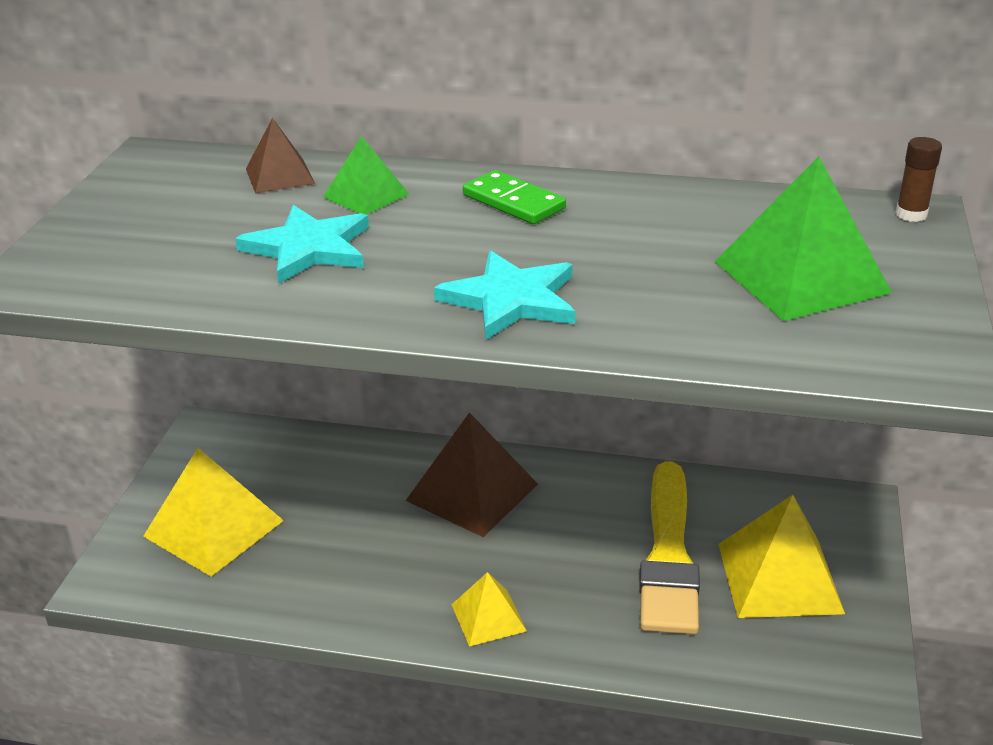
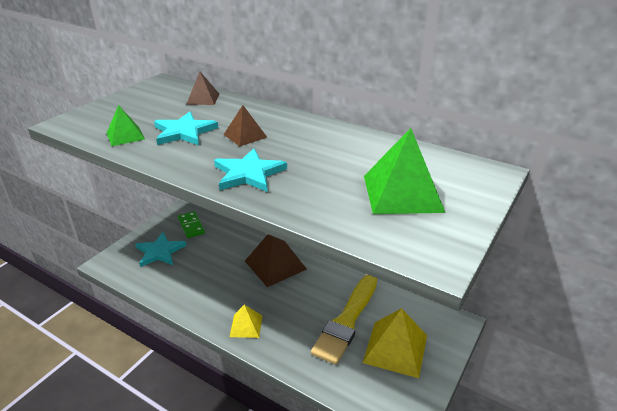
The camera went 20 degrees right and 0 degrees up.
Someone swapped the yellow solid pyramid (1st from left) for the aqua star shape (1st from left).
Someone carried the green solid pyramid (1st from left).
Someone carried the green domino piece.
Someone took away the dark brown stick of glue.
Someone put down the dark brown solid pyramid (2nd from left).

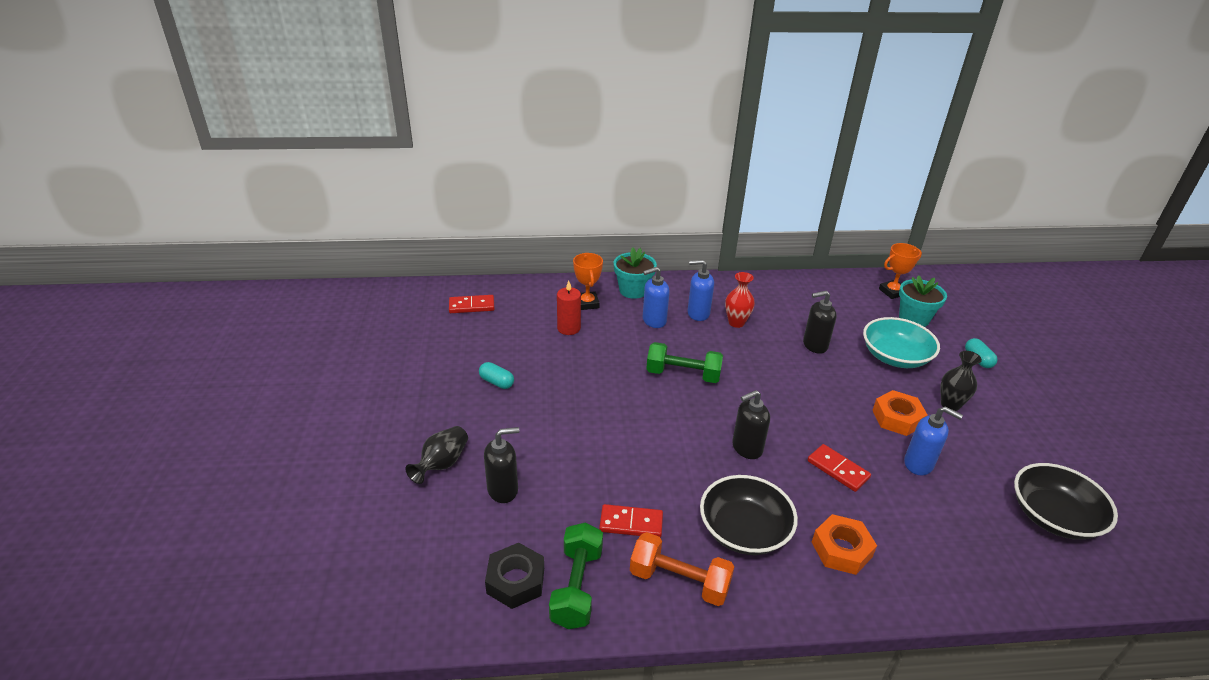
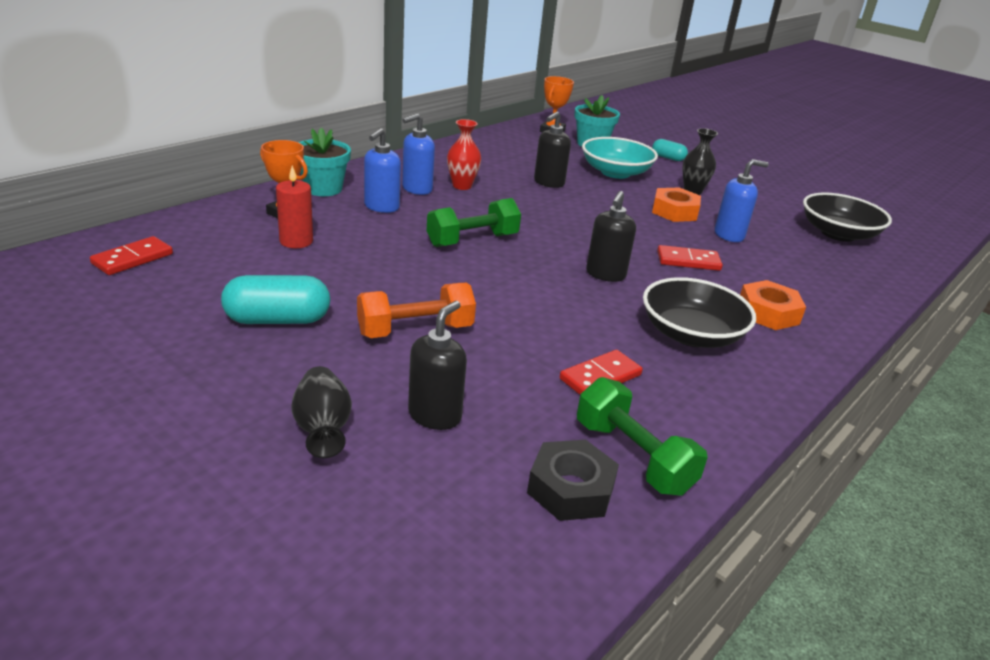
The camera went 45 degrees left and 5 degrees down.
Someone scaled the aqua capsule (1st from left) by 1.72.
Someone carried the orange free weight.

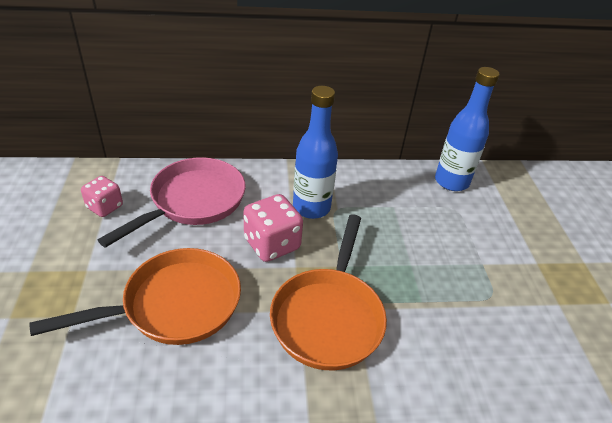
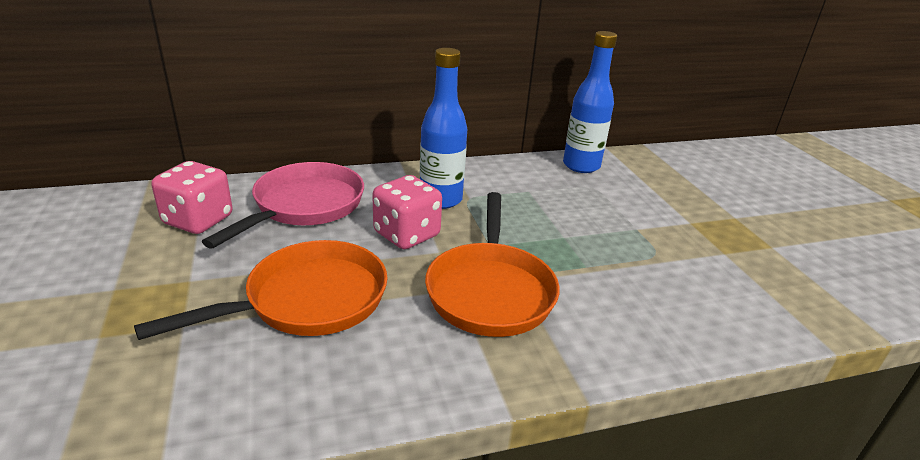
The camera went 10 degrees left and 10 degrees down.
Someone scaled the rosy game die (1st from left) by 1.56.

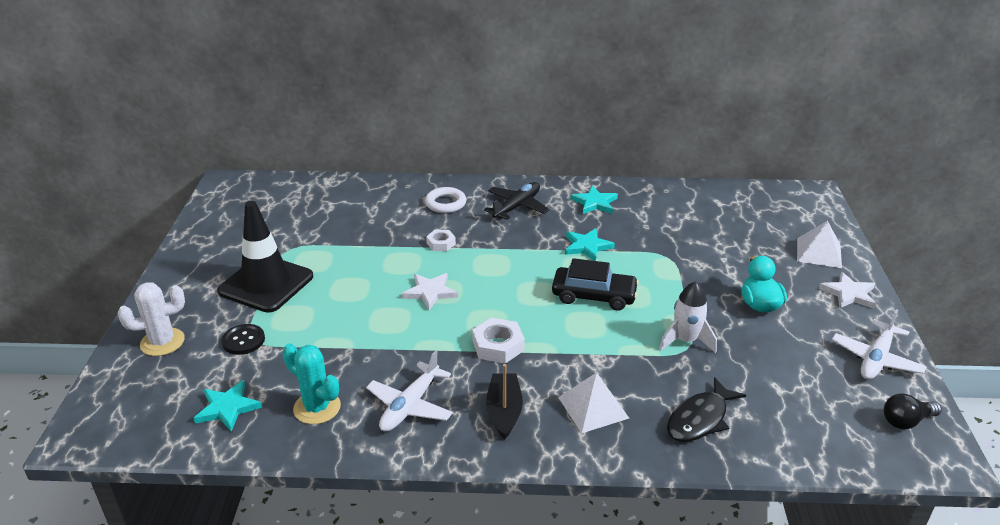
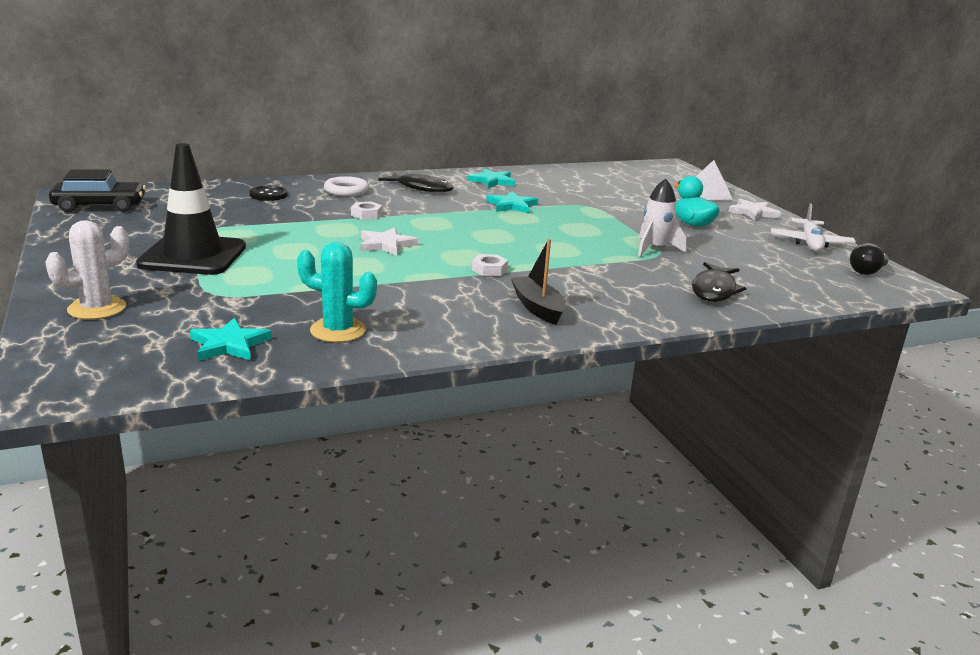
The camera went 25 degrees left and 10 degrees down.
Someone carried the black shirt button.
Someone took away the pure white plane (1st from left).
Someone scaled the pure white hex nut (2nd from left) by 0.63.
Someone swapped the black plane for the black fish figure (1st from left).
Someone carried the black car.
Someone took away the pure white solid pyramid (1st from left).

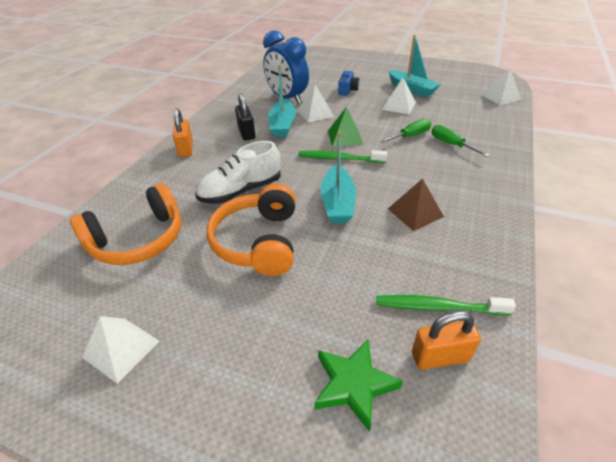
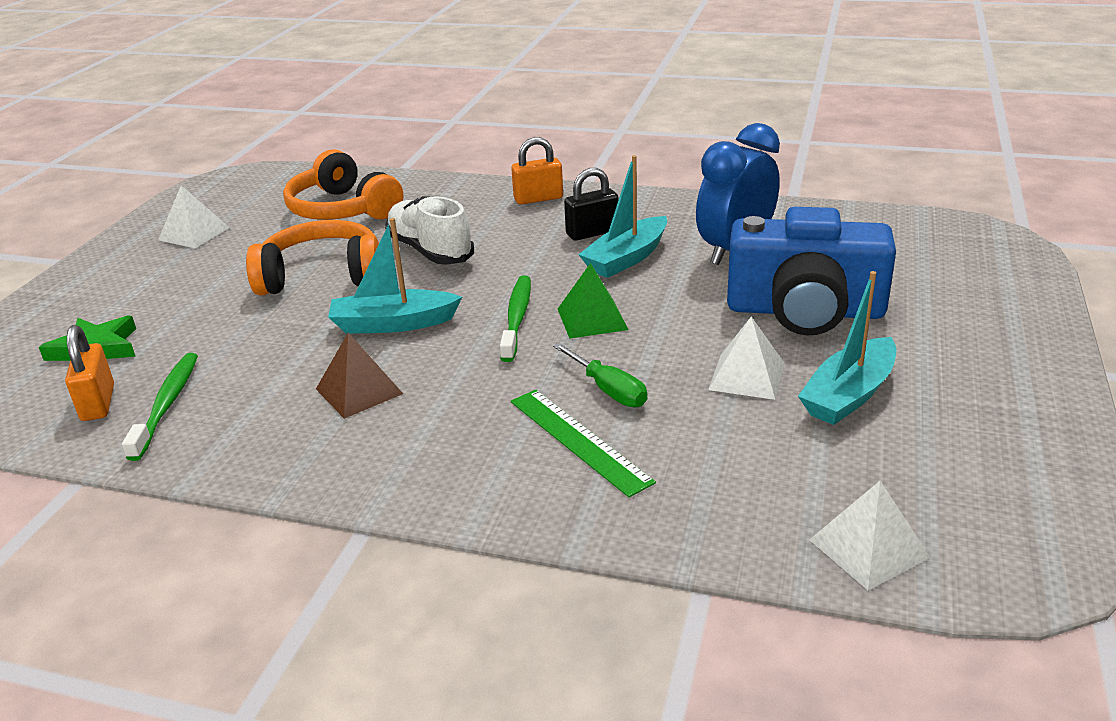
The camera went 85 degrees right and 10 degrees down.
Someone rotated the aqua boat (1st from left in the first image) by 45 degrees counterclockwise.
Someone took away the pure white solid pyramid (2nd from left).
Someone scaled the royal blue compact camera by 2.44.
Someone swapped the green hand screwdriver (2nd from left) for the green straightedge.

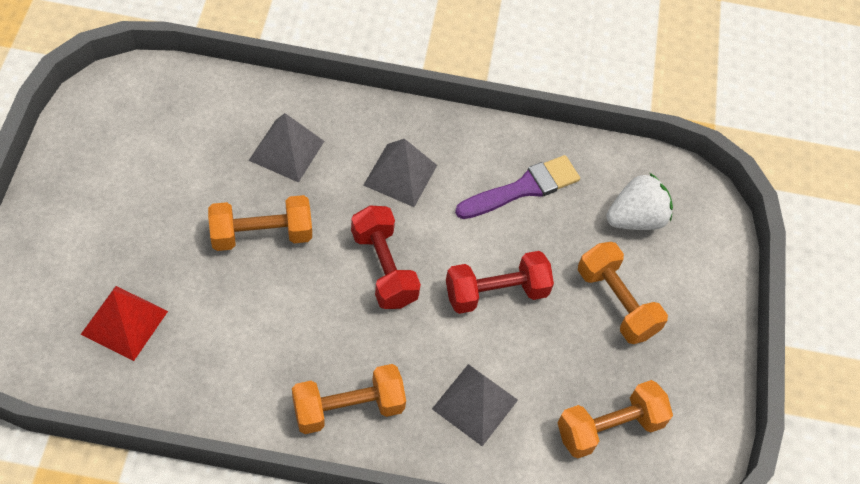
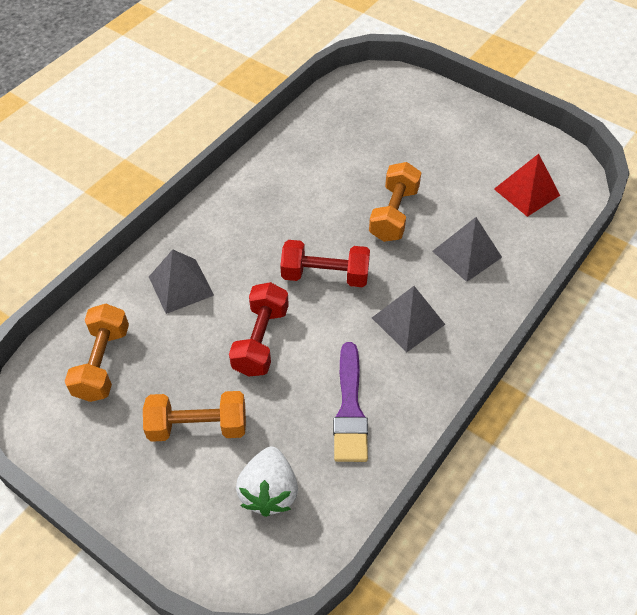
The camera went 125 degrees right and 5 degrees down.
Someone carried the crimson solid pyramid.
Someone took away the orange free weight (2nd from left).

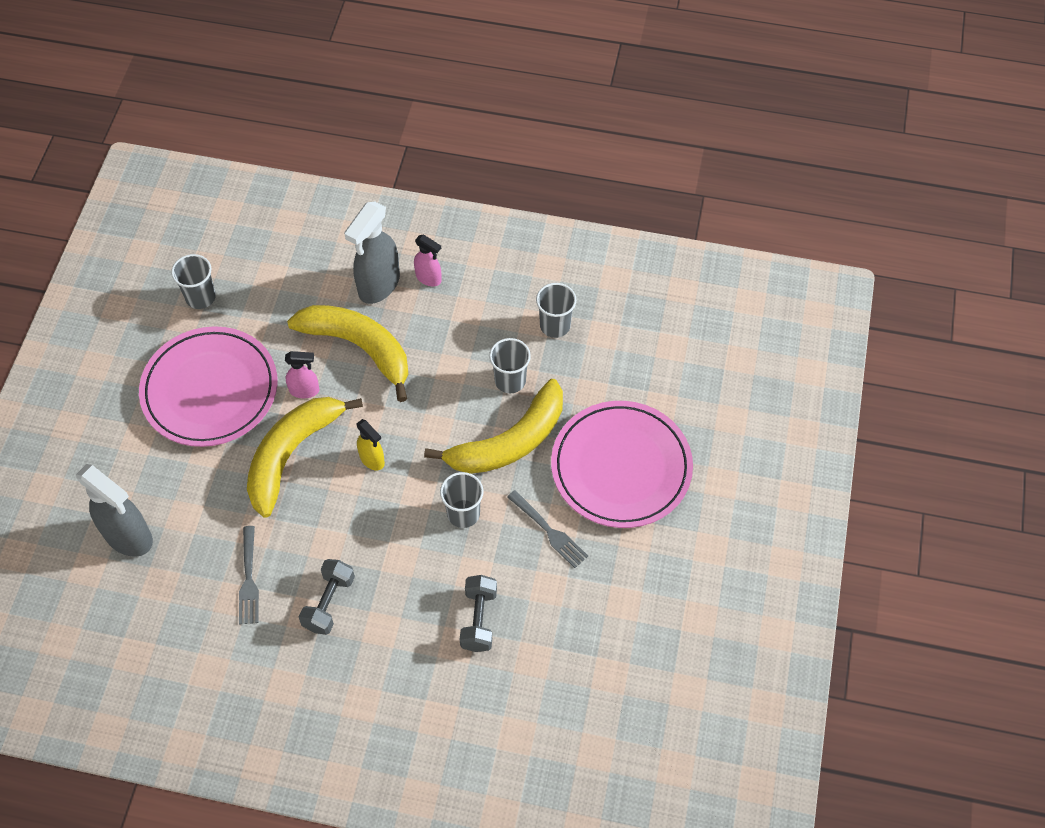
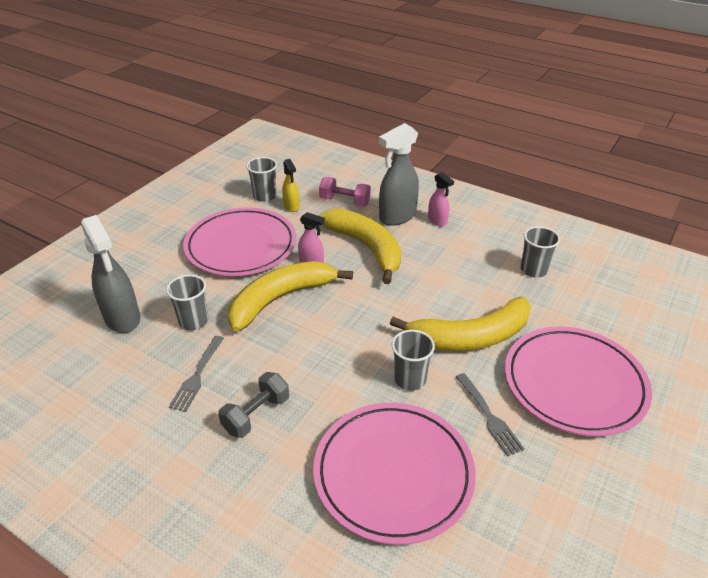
The camera went 20 degrees right and 20 degrees down.
Someone carried the yellow spray cleaner.
Someone swapped the grey free weight (2nd from left) for the rosy flat dish (2nd from left).
Someone carried the grey cup (3rd from left in the first image).
Someone put down the rosy free weight.

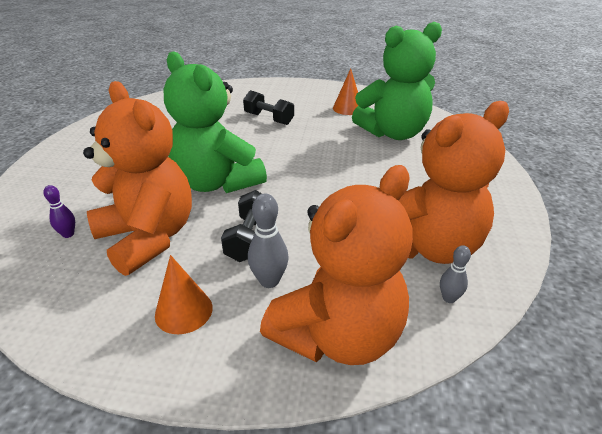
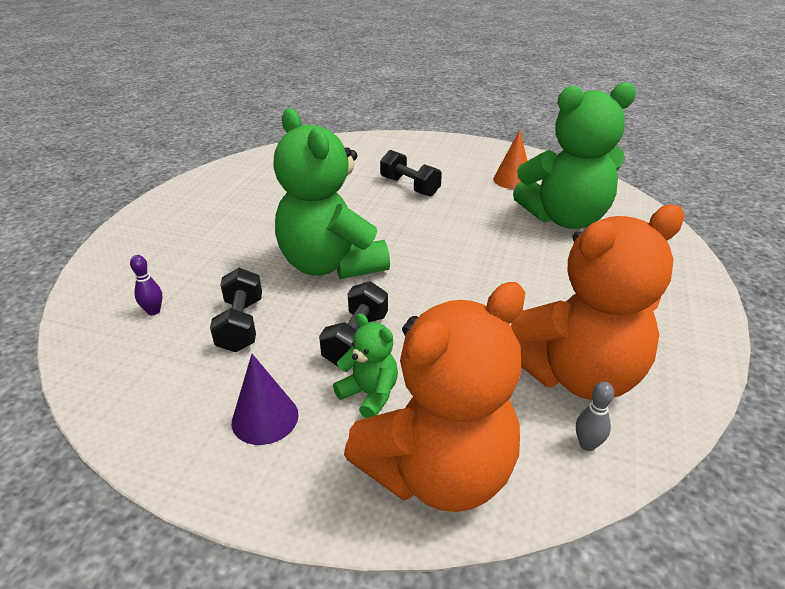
The camera went 10 degrees right and 0 degrees up.
Someone swapped the orange teddy (1st from left) for the black free weight (1st from left).
Someone repainted the orange solid cone (1st from left), which became the royal purple solid cone.
Someone swapped the grey bowling pin (1st from left) for the green teddy (2nd from left).

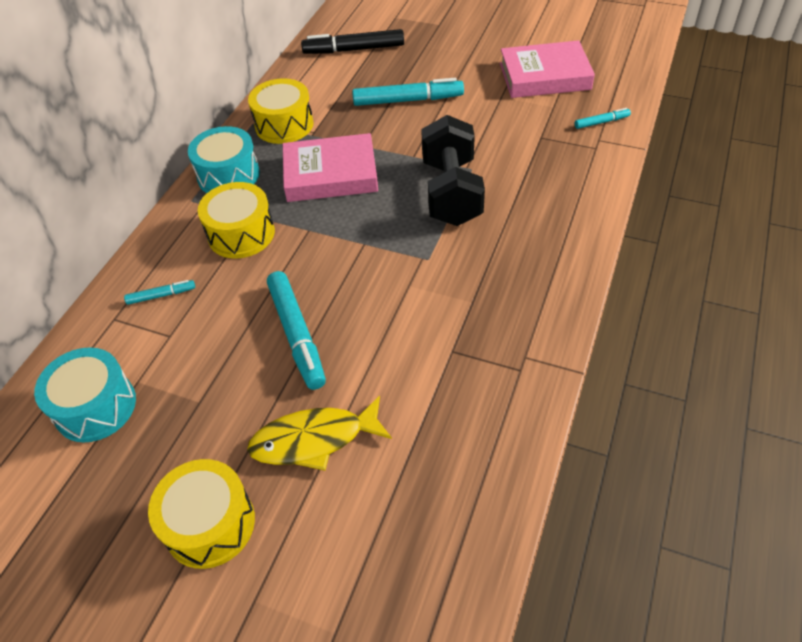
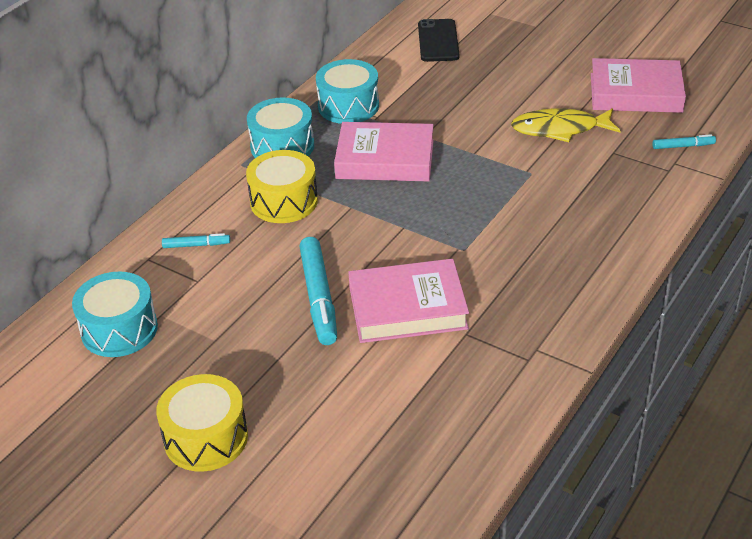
The camera went 10 degrees right and 10 degrees down.
Someone carried the yellow fish figure.
Someone repainted the yellow drum (3rd from left), which became the aqua drum (3rd from left).
Someone swapped the black felt pen for the black mobile phone.
Someone took away the aqua felt pen (3rd from left).
Someone took away the black free weight.
Someone put down the rosy book (2nd from left).

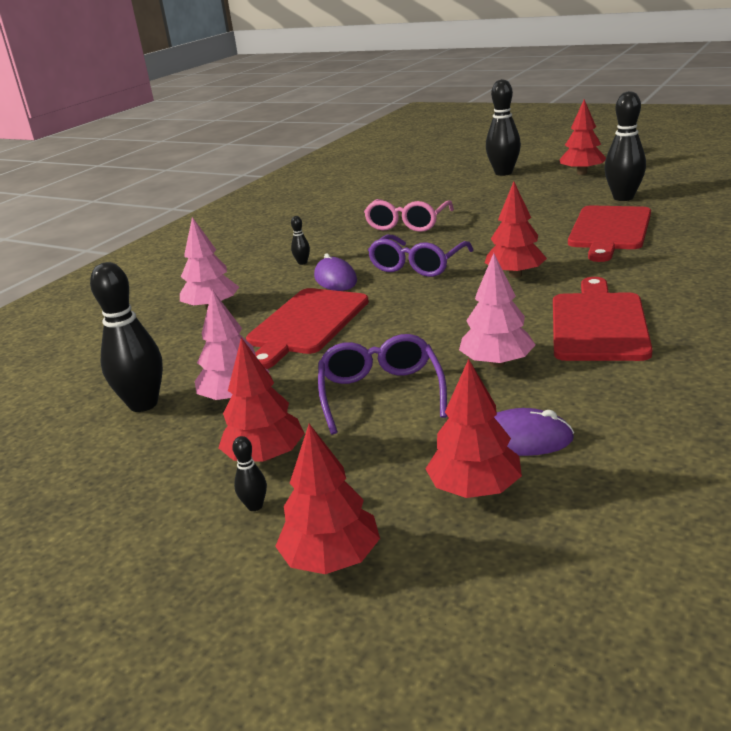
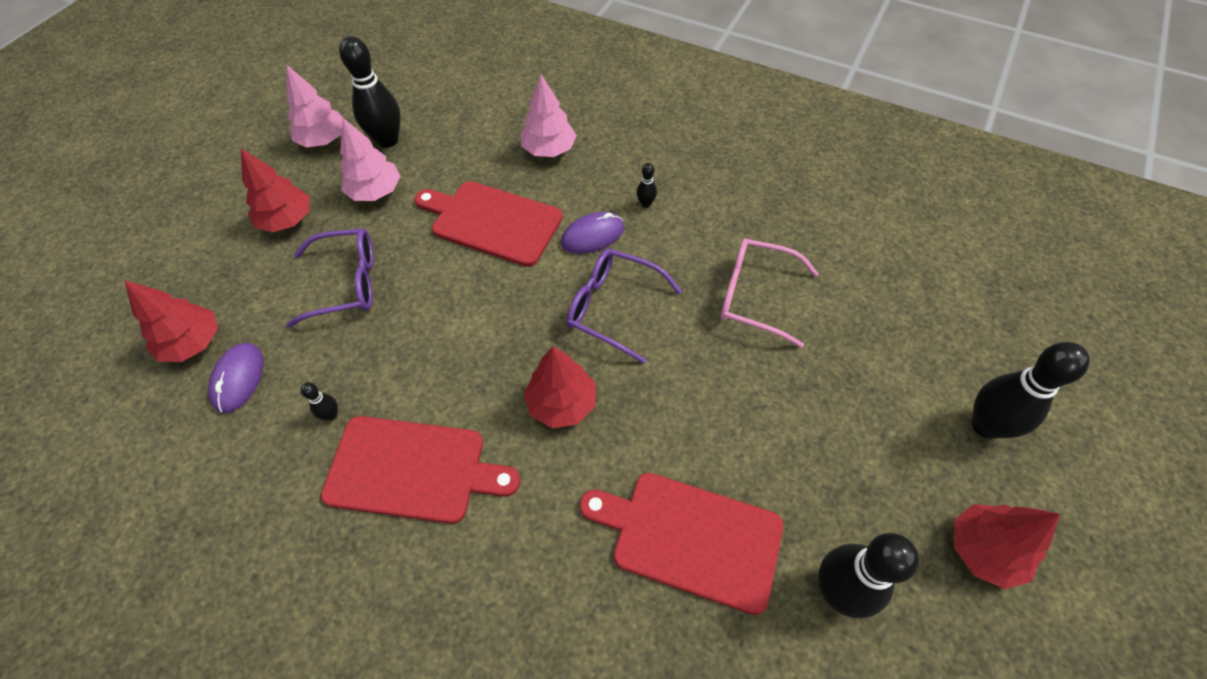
The camera went 85 degrees right and 30 degrees up.
Someone carried the black bowling pin (2nd from left in the first image).
Someone took away the crimson toy tree (2nd from left).
Someone carried the rosy toy tree (3rd from left in the first image).

